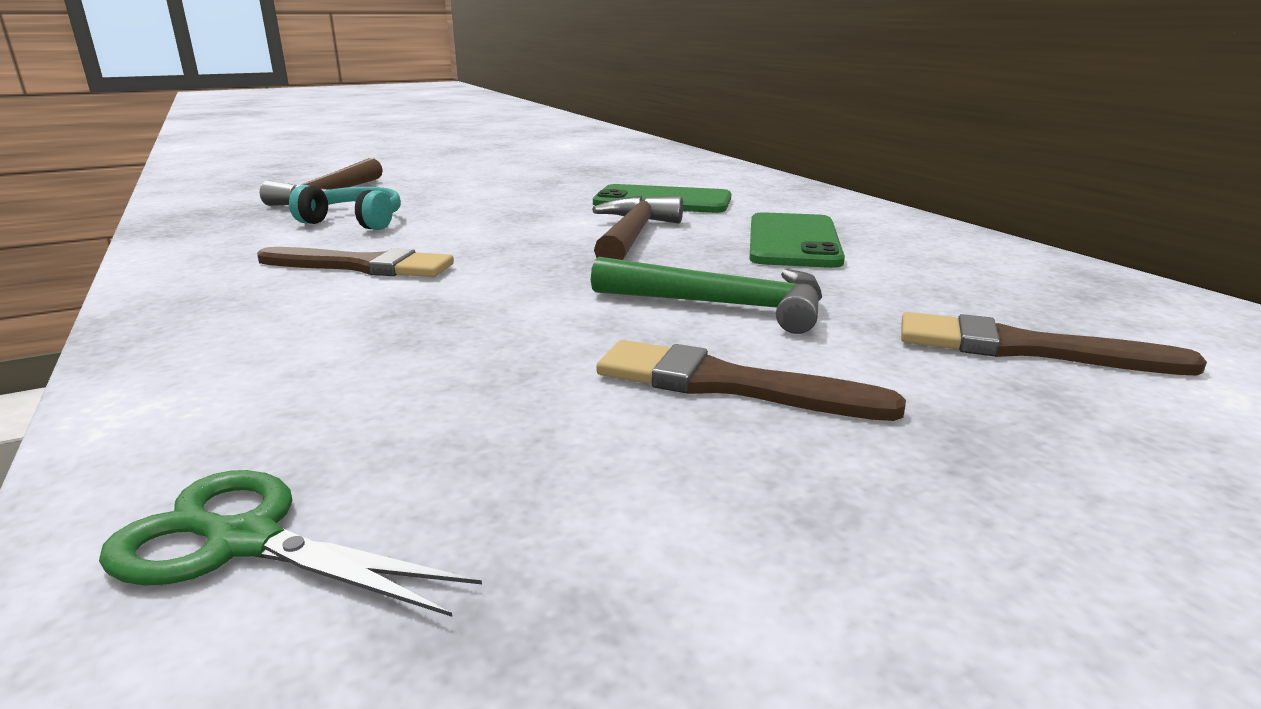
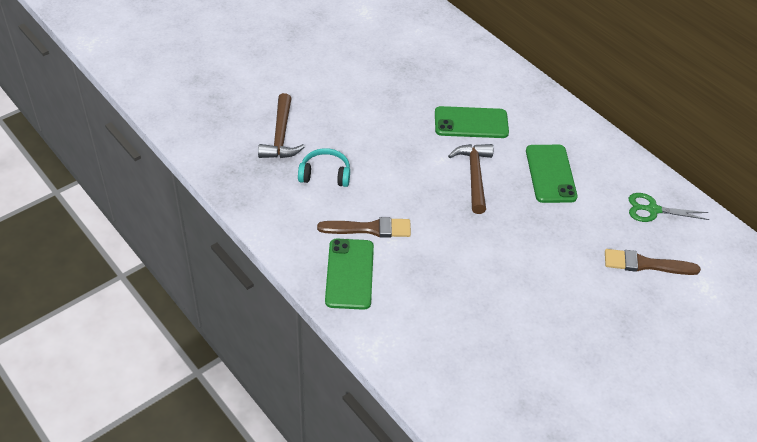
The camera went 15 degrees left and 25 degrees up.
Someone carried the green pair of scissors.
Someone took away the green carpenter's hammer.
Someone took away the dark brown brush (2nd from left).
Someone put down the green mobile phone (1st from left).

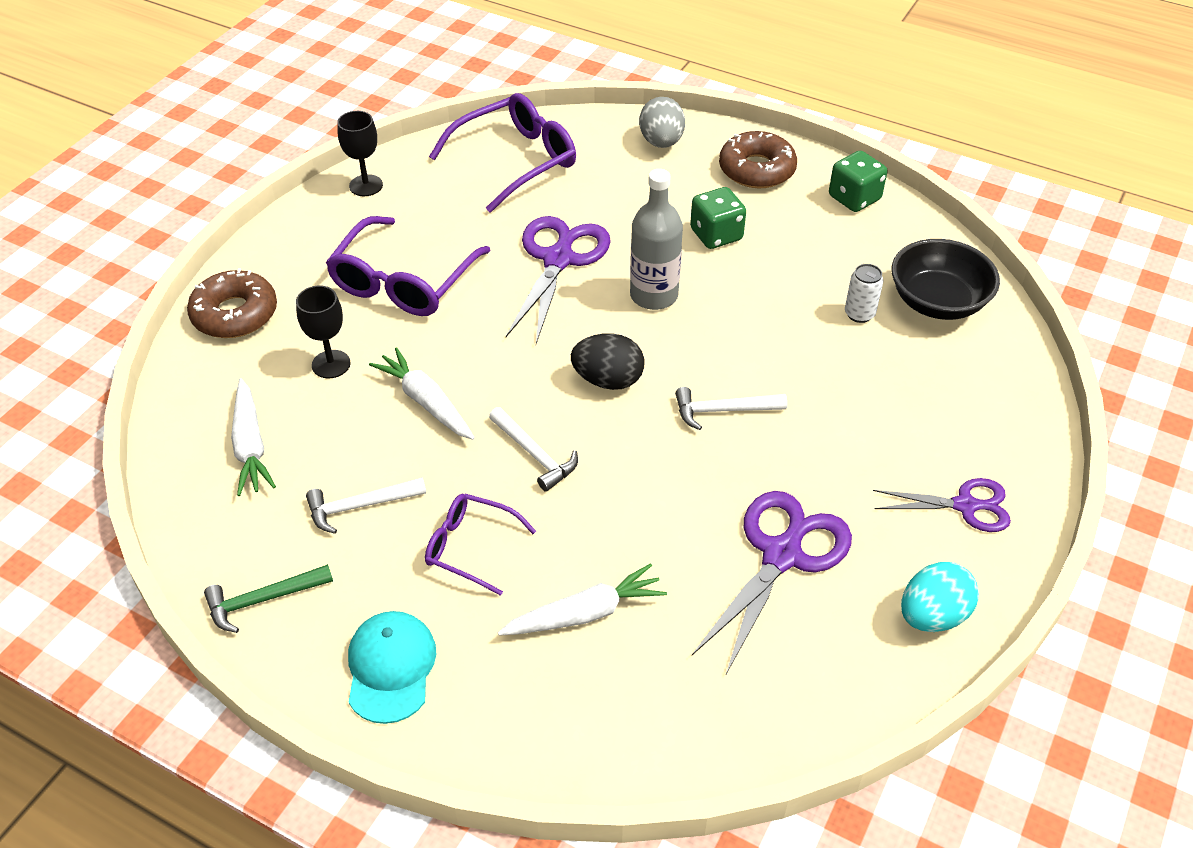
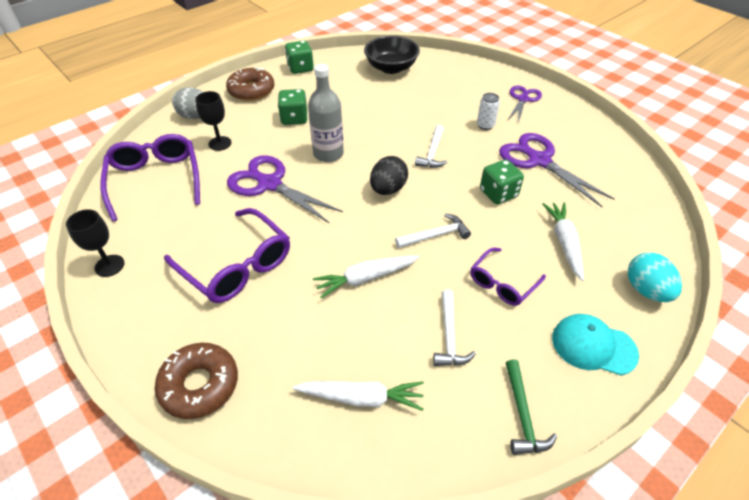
The camera went 70 degrees left and 0 degrees up.
Someone carried the black wine glass (1st from left in the first image).
Someone carried the pure white soda can.
Someone carried the aqua egg shape.
Someone put down the green game die (3rd from left).

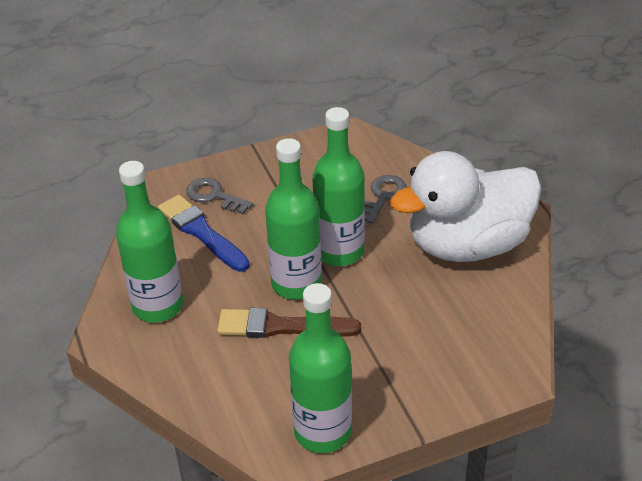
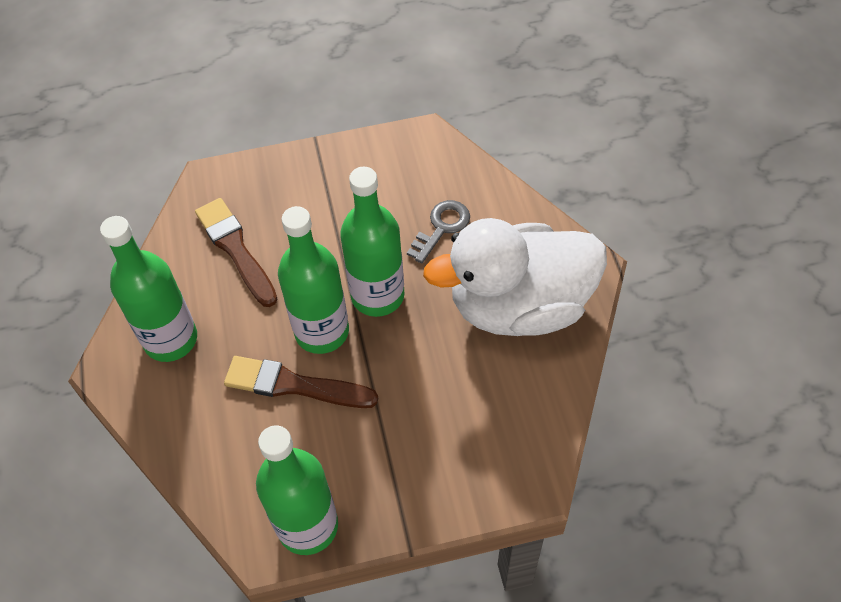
The camera went 10 degrees right and 15 degrees up.
Someone repainted the royal blue brush, which became the dark brown brush (1st from left).
Someone took away the grey latchkey (1st from left).

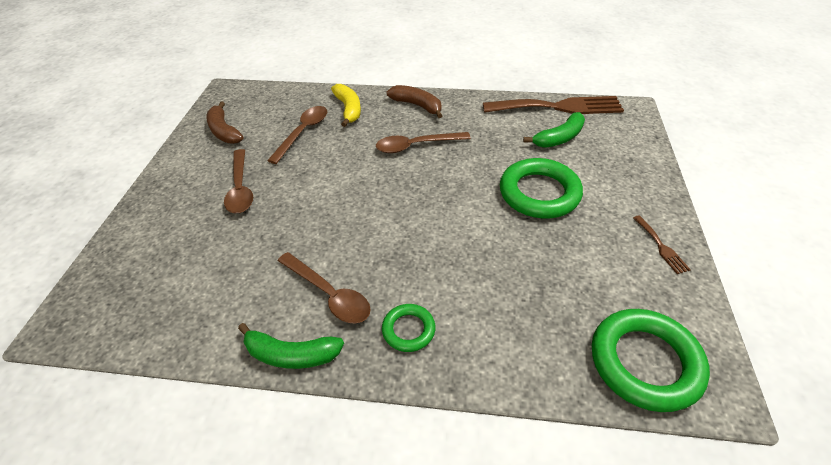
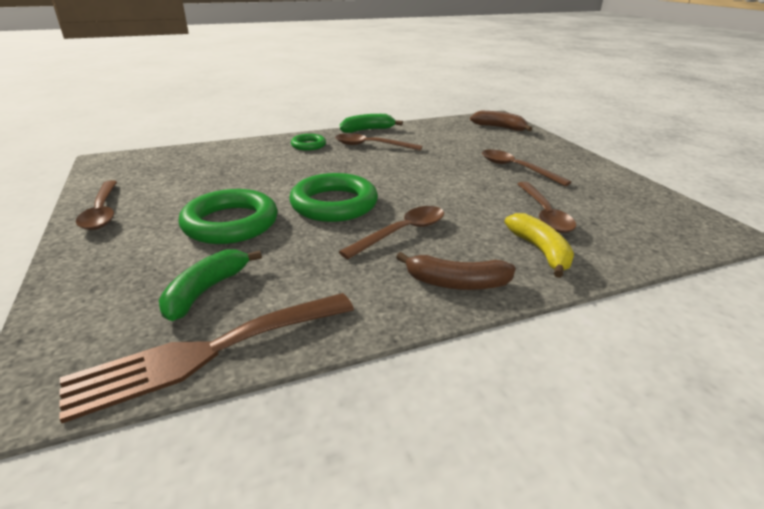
The camera went 150 degrees right and 15 degrees down.
Someone carried the dark brown banana (1st from left in the first image).
Someone rotated the yellow banana by 150 degrees counterclockwise.
Someone carried the green torus (3rd from left).
Someone swapped the dark brown fork (2nd from left) for the dark brown tablespoon (1st from left).

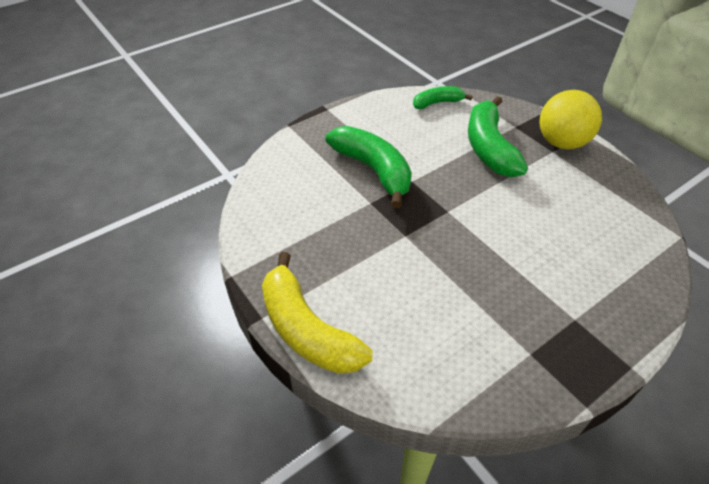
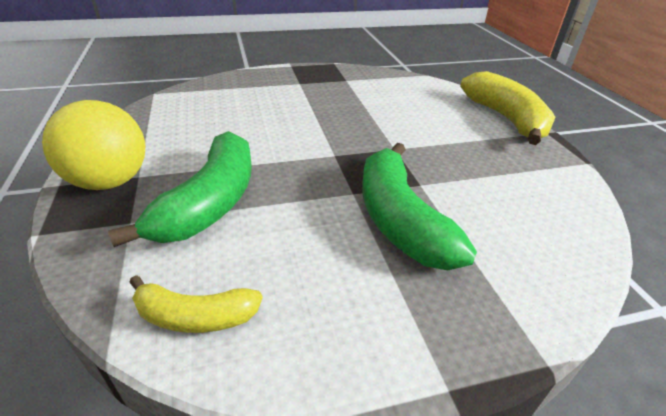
The camera went 160 degrees left and 10 degrees down.
Someone repainted the green banana (2nd from left), which became the yellow banana (1st from left).

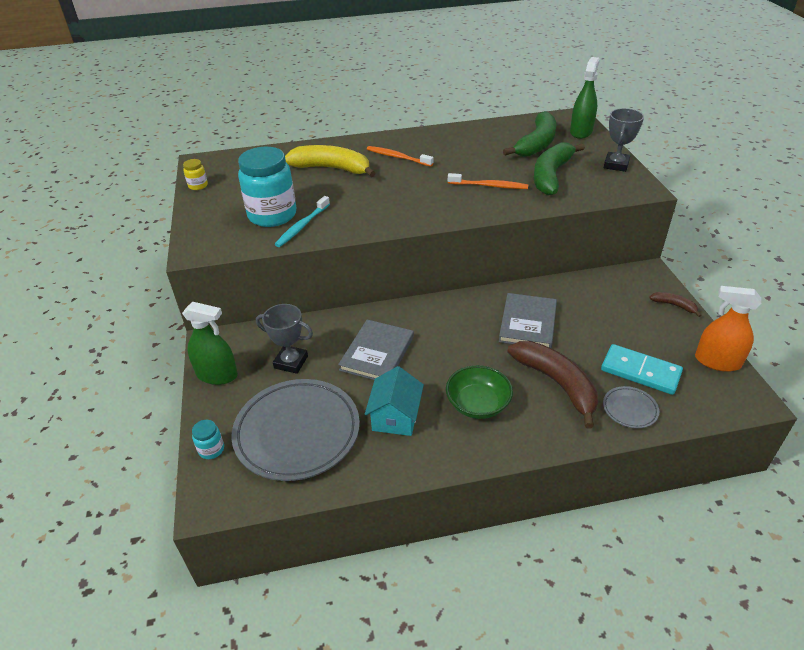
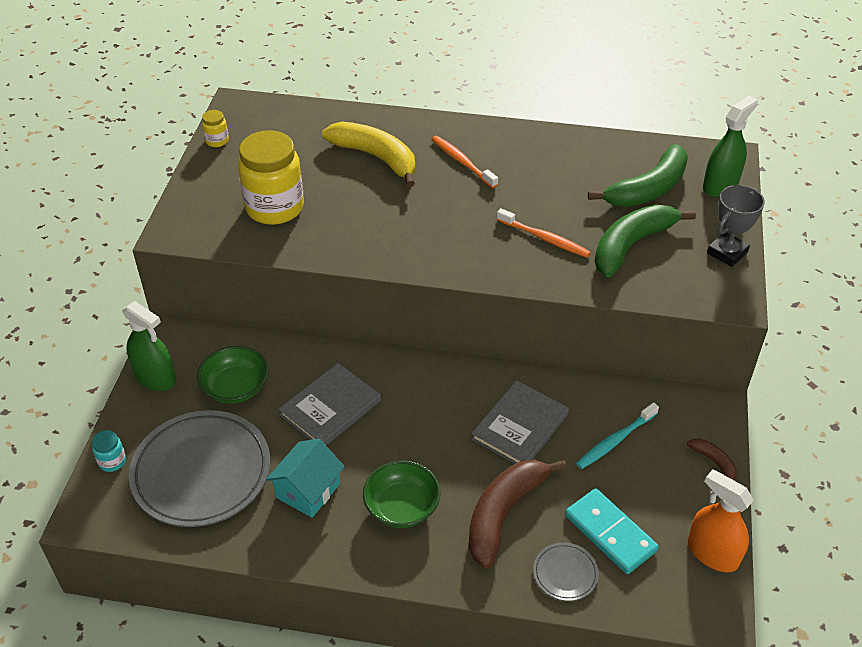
The camera went 20 degrees right and 5 degrees up.
Someone repainted the aqua jam jar (2nd from left), which became the yellow jam jar (2nd from left).
Someone swapped the grey prize cup (1st from left) for the green serving bowl (1st from left).
Someone carried the aqua tooth brush.
Someone rotated the dark brown banana (1st from left) by 135 degrees counterclockwise.

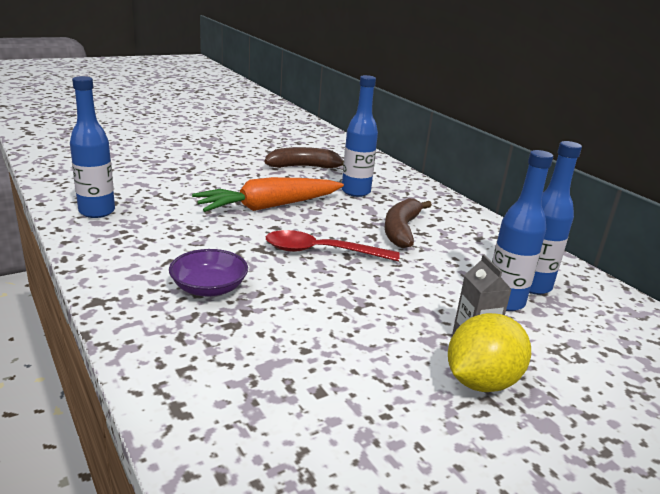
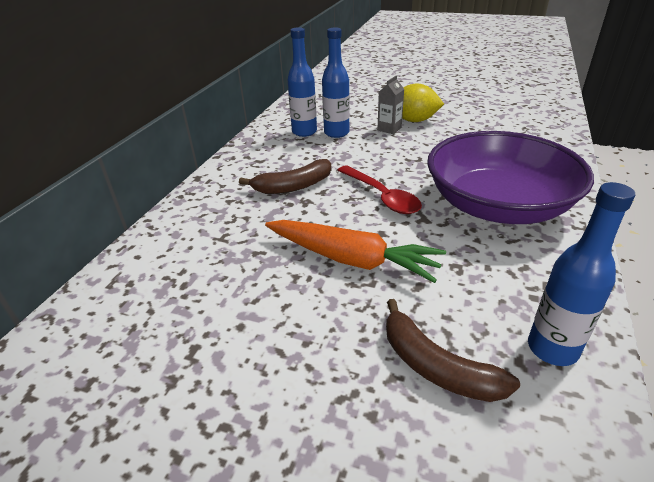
The camera went 125 degrees left and 10 degrees up.
Someone scaled the royal purple serving bowl by 2.42.
Someone carried the dark brown banana (1st from left in the first image).
Someone took away the royal blue drink bottle (2nd from left).

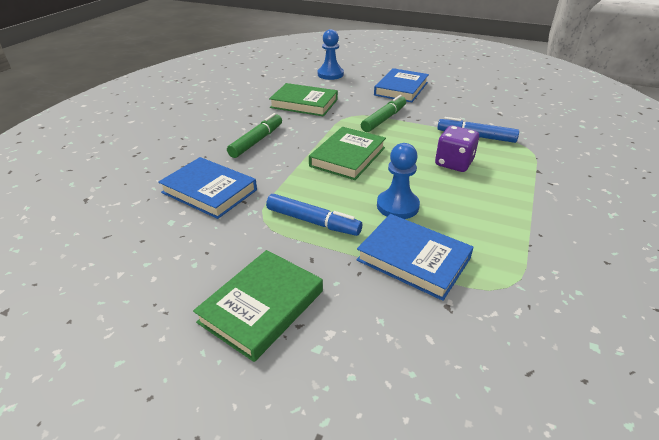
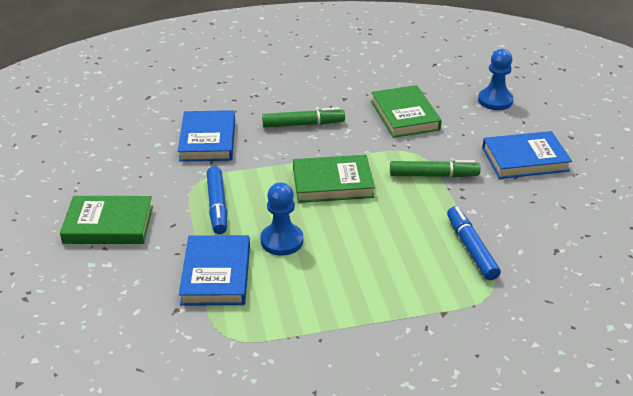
The camera went 55 degrees right and 0 degrees up.
Someone took away the royal purple game die.

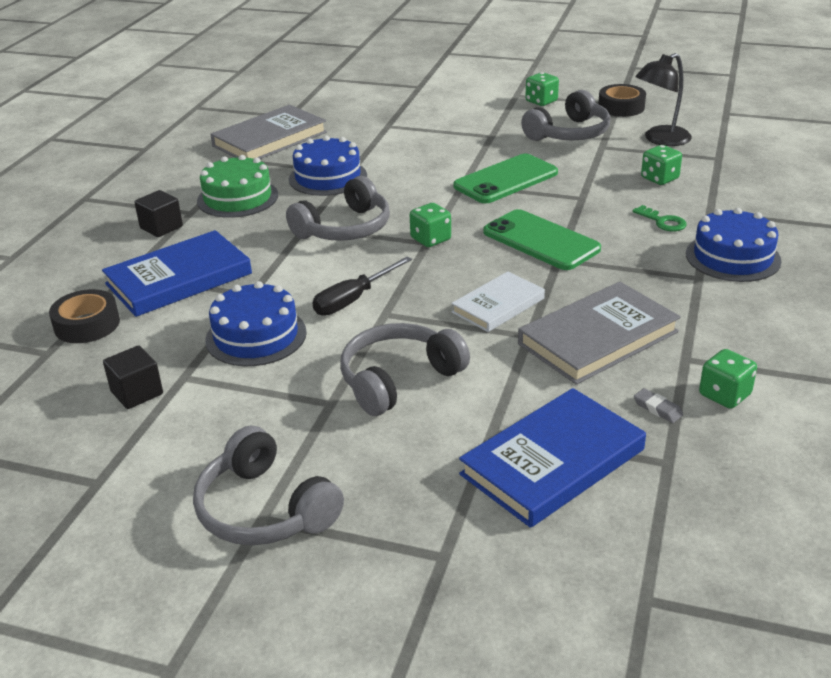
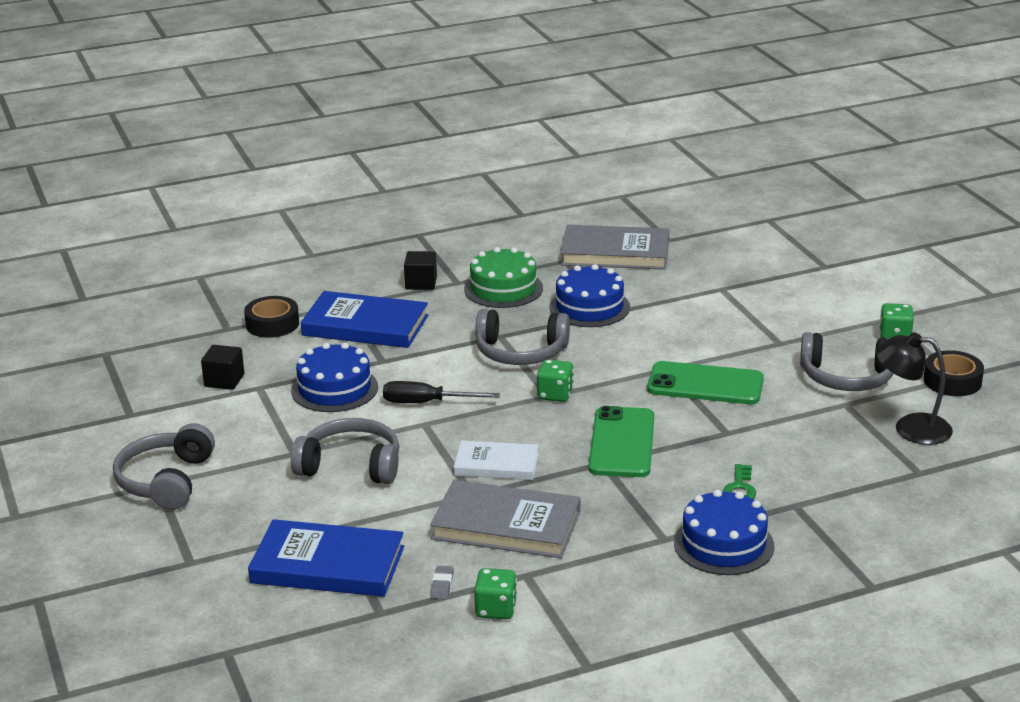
The camera went 50 degrees right and 5 degrees down.
Someone took away the green game die (3rd from left).

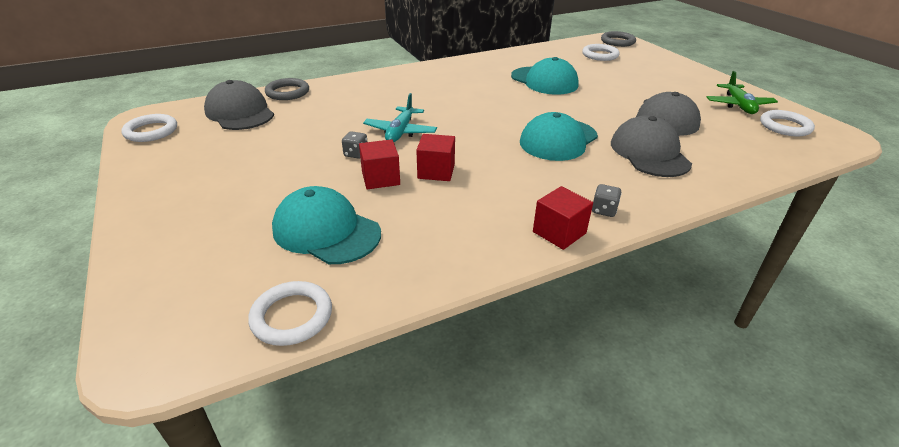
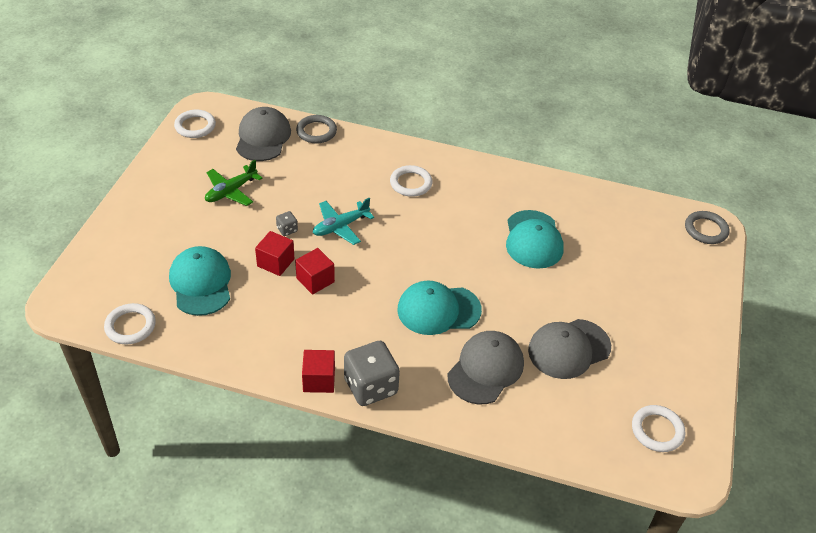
The camera went 40 degrees right and 10 degrees up.
Someone carried the pure white torus (3rd from left).
Someone scaled the grey game die (2nd from left) by 2.26.
Someone carried the green plane.

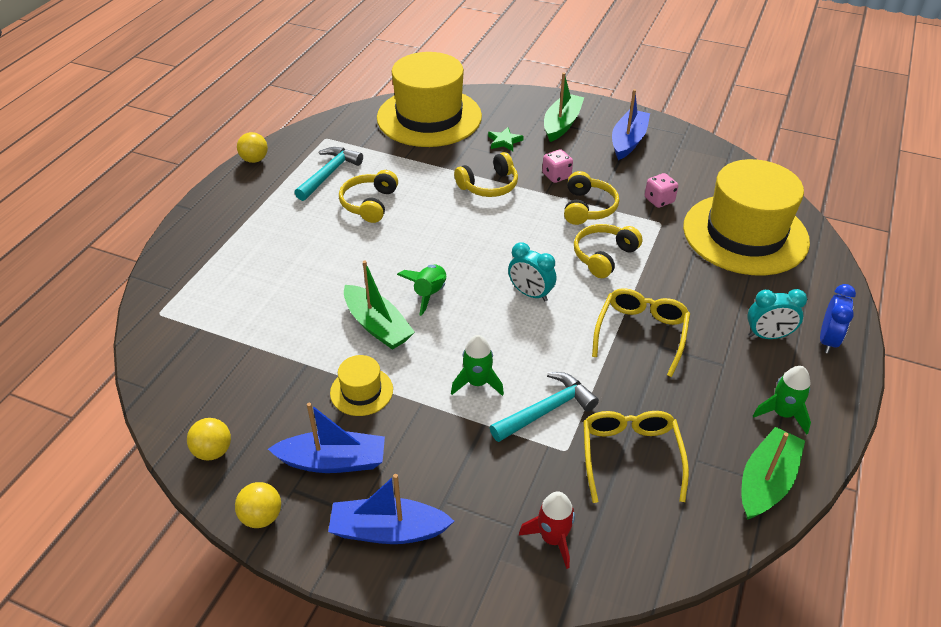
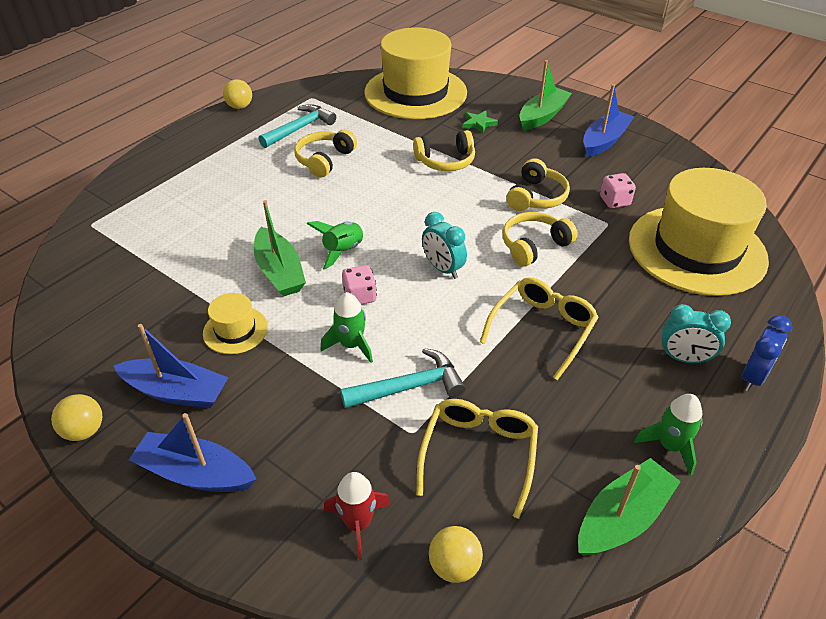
The camera went 15 degrees right and 0 degrees up.
Someone carried the yellow play ball (1st from left in the first image).
Someone carried the rosy game die (1st from left).

